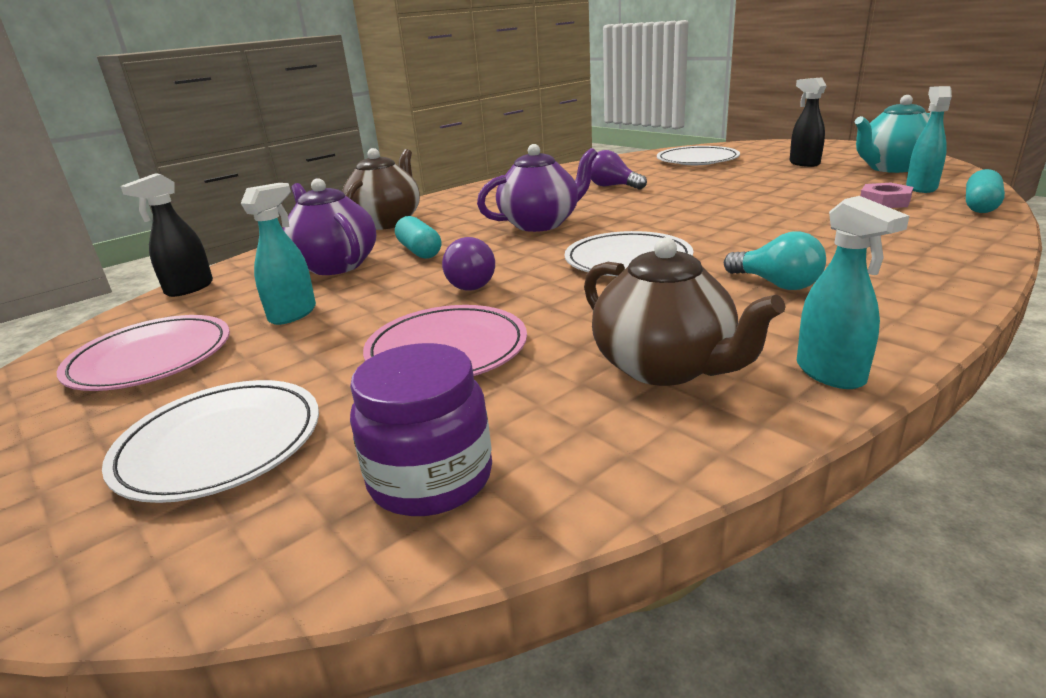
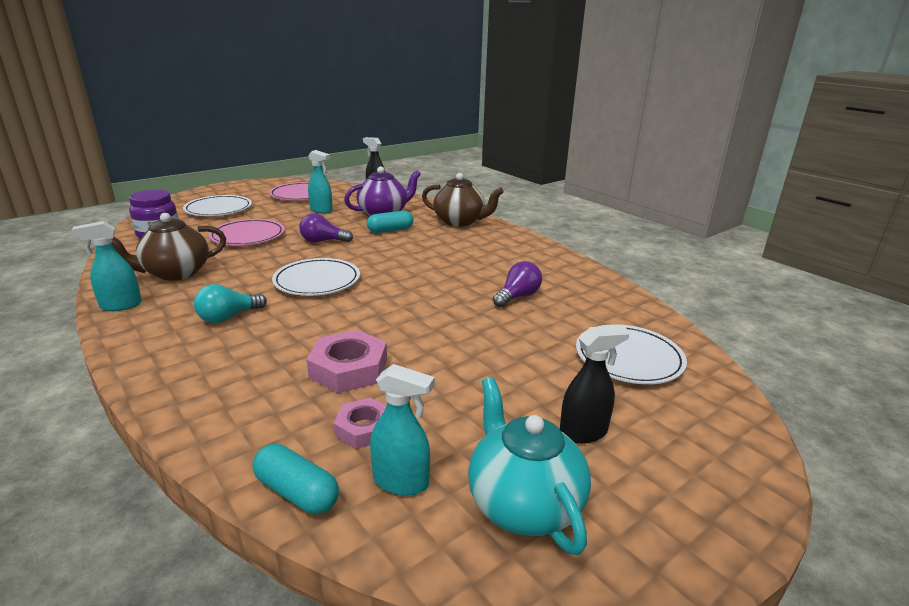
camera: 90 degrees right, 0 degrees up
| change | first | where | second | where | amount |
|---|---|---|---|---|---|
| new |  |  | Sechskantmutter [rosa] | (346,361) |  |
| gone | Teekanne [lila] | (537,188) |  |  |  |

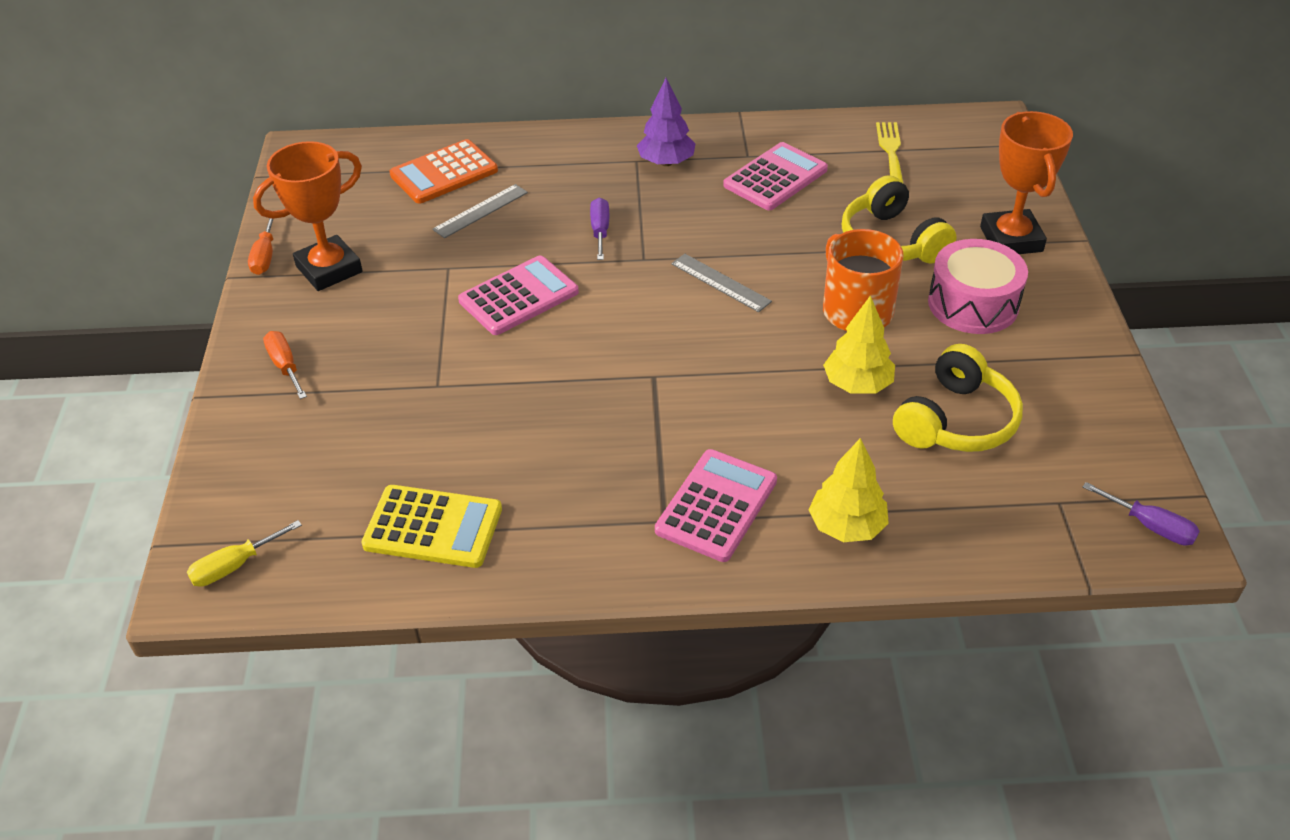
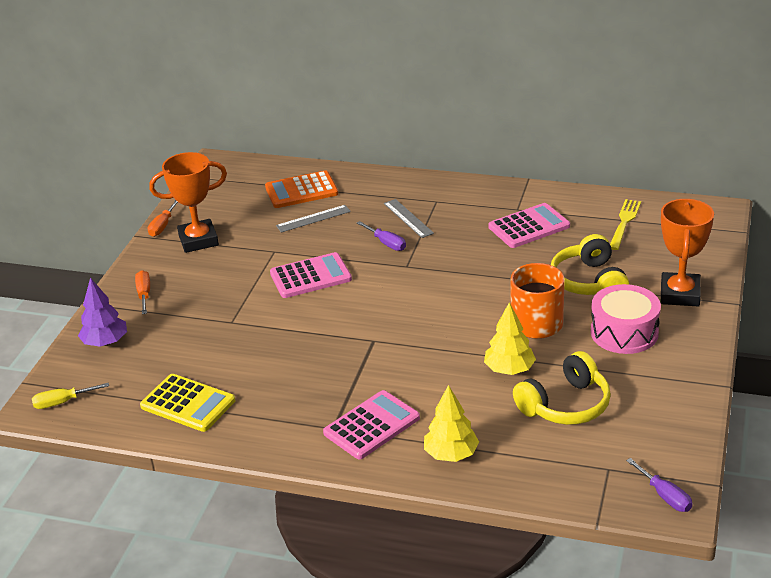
camera: 20 degrees right, 10 degrees down
| change | first | where | second | where | amount |
|---|---|---|---|---|---|
| shifted | Baum [lila] | (666,122) |  | (102,312) |  |
| rotated | Schraubenzieher [lila] | (599,229) |  | (381,236) | 120 degrees clockwise |
| shifted | Lineal [grau] | (721,283) |  | (409,218) |  |

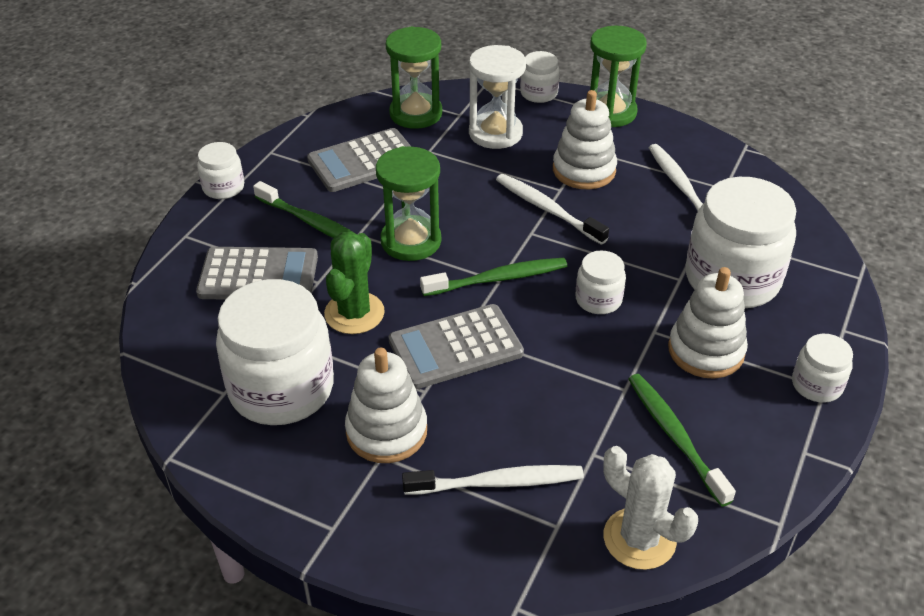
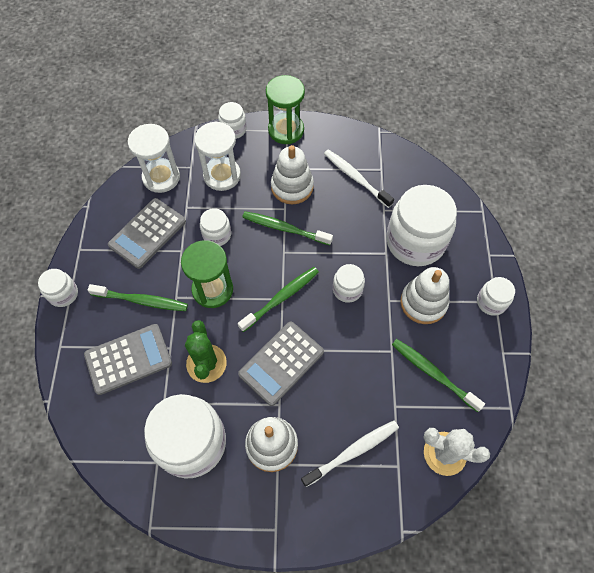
camera: 25 degrees left, 20 degrees up
| change | first | where | second | where | amount |
|---|---|---|---|---|---|
| repainted | Sanduhr [grün] | (414,77) | Sanduhr [weiß] | (154,158) |  |
| new |  |  | Einmachglas [weiß] | (215,227) |  |
| repainted | Zahnbürste [weiß] | (552,209) | Zahnbürste [grün] | (287,228) |  |

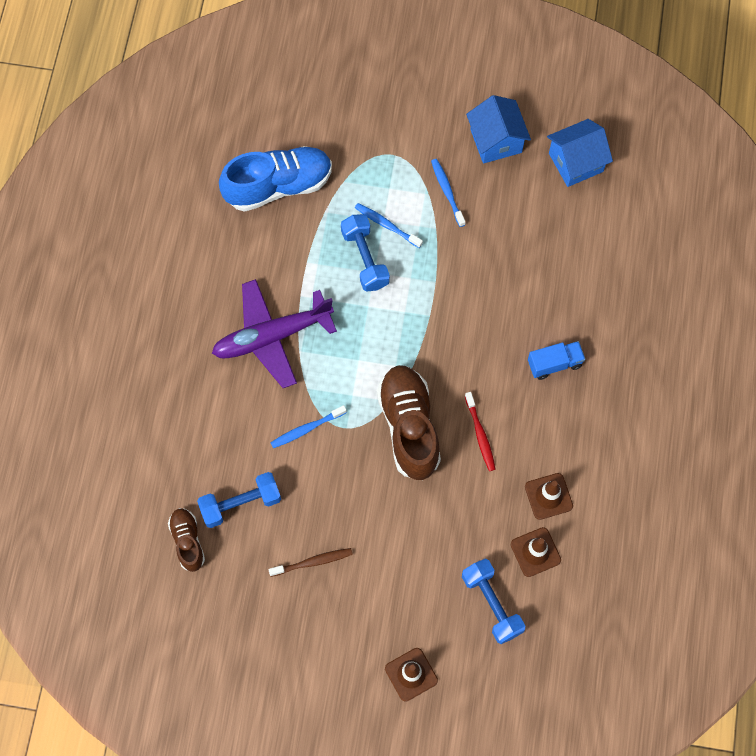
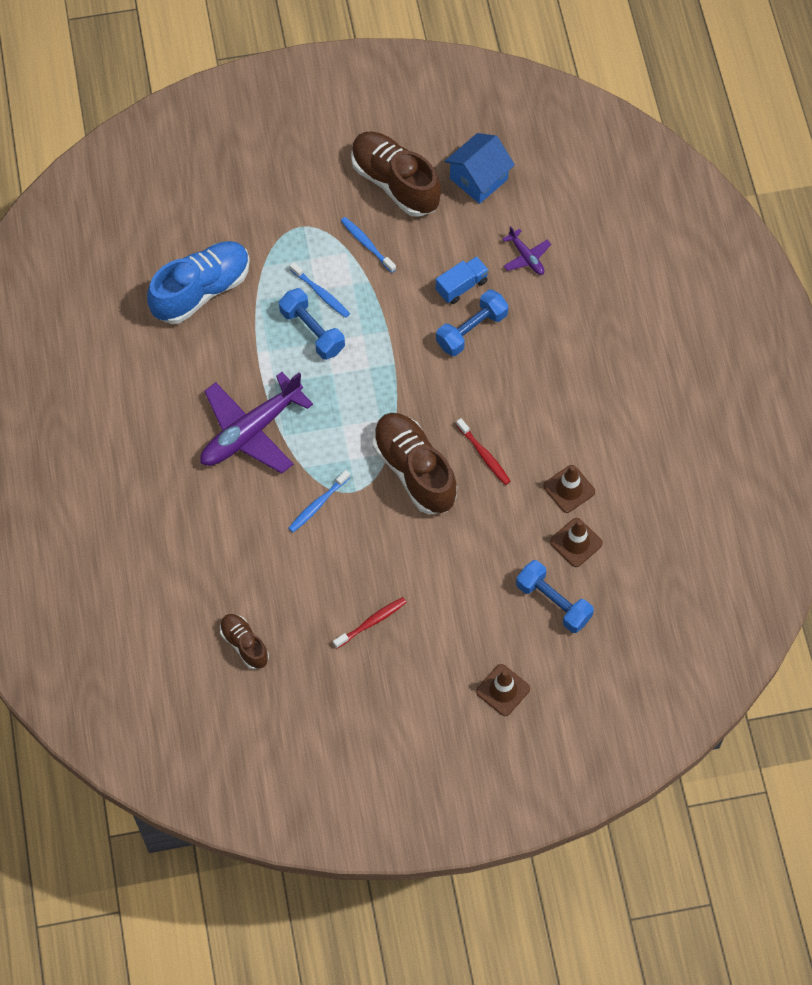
camera: 20 degrees left, 5 degrees down
| change | first | where | second | where | amount |
|---|---|---|---|---|---|
| rotated | Zahnbürste [blau] | (389,225) |  | (319,290) | 150 degrees counterclockwise |
| repainted | Zahnbürste [braun] | (310,562) | Zahnbürste [rot] | (370,623) |  |
| swapped | Haus [blau] | (498,129) | Schuh [braun] | (396,174) |  |
| shifted | Lastwagen [blau] | (556,360) |  | (462,280) |  |
| shifted | Hantel [blau] | (239,500) |  | (472,323) |  |
| new |  |  | Flugzeug [lila] | (526,250) |  |

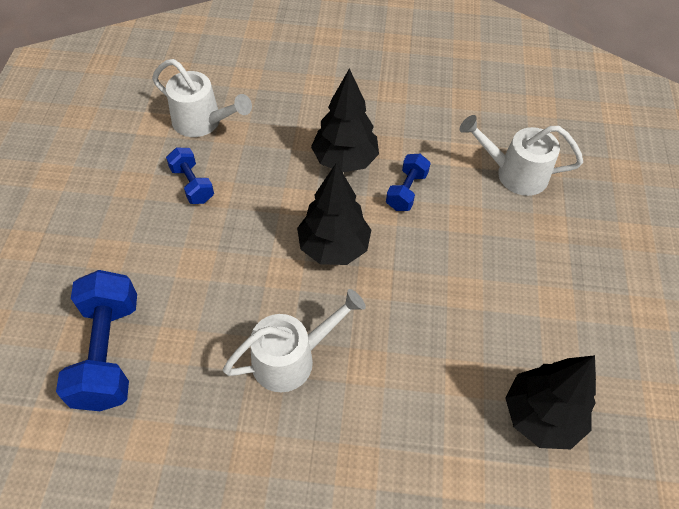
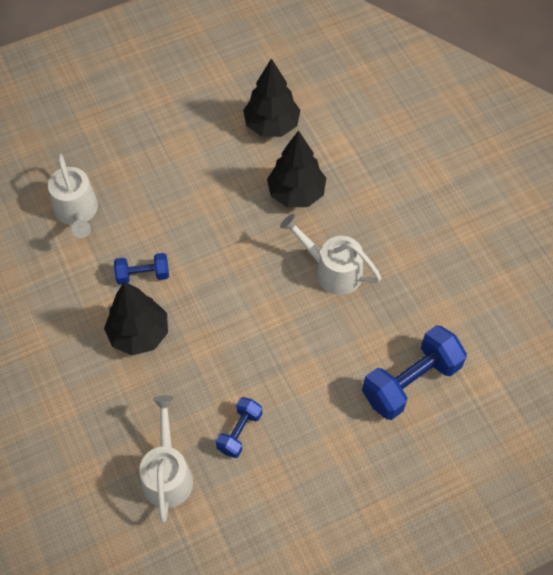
camera: 120 degrees left, 5 degrees up
| change | first | where | second | where | amount |
|---|---|---|---|---|---|
| shifted | Baum [schwarz] | (334,213) |  | (296,168) |  |

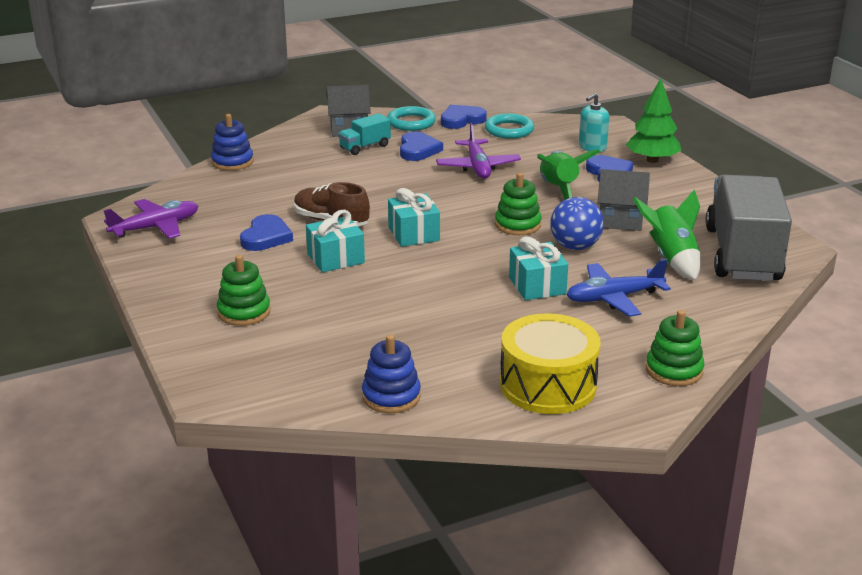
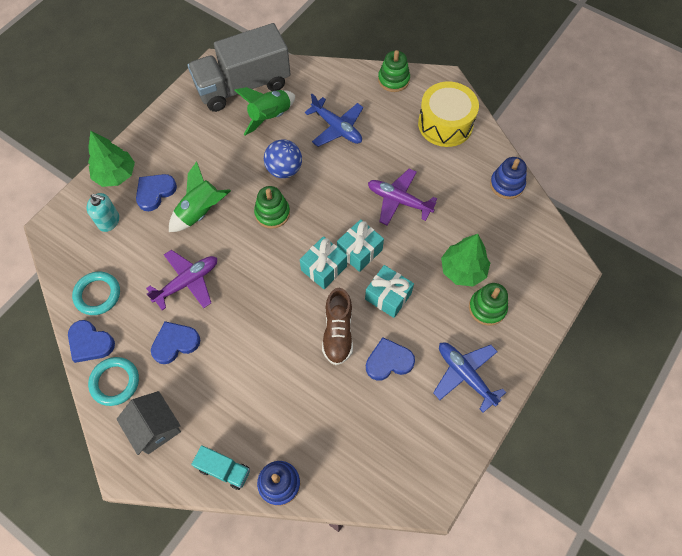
camera: 120 degrees left, 35 degrees up
| change | first | where | second | where | amount |
|---|---|---|---|---|---|
| shifted | Lastwagen [türkis] | (364,134) |  | (220,467) |  |
| shifted | Geschenk [türkis] | (538,268) |  | (360,245) |  |
| shifted | Flugzeug [lila] | (151,219) |  | (402,197) |  |
| new |  |  | Flugzeug [blau] | (470,377) |  |
| new |  |  | Baum [grün] | (465,260) |  |
| gone | Haus [grau] | (623,200) |  |  |  |

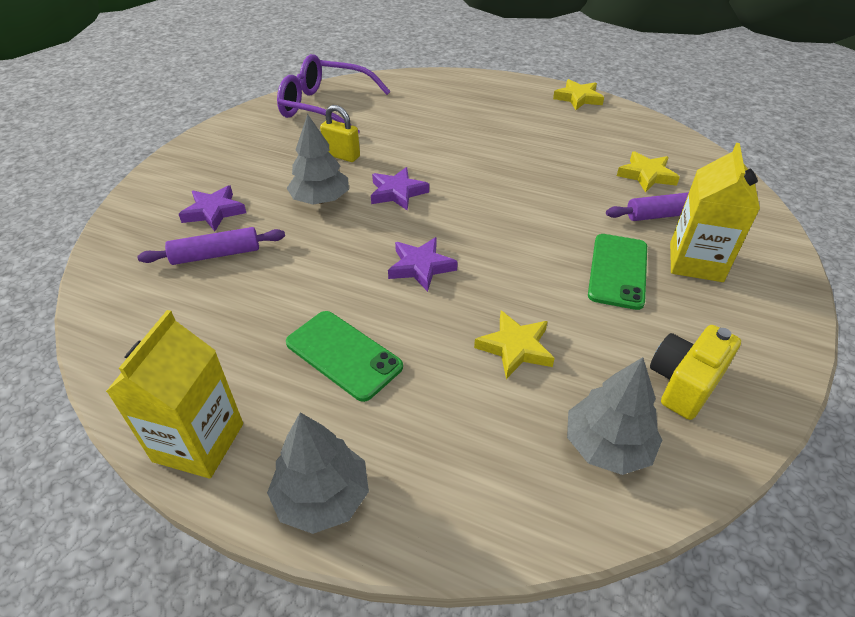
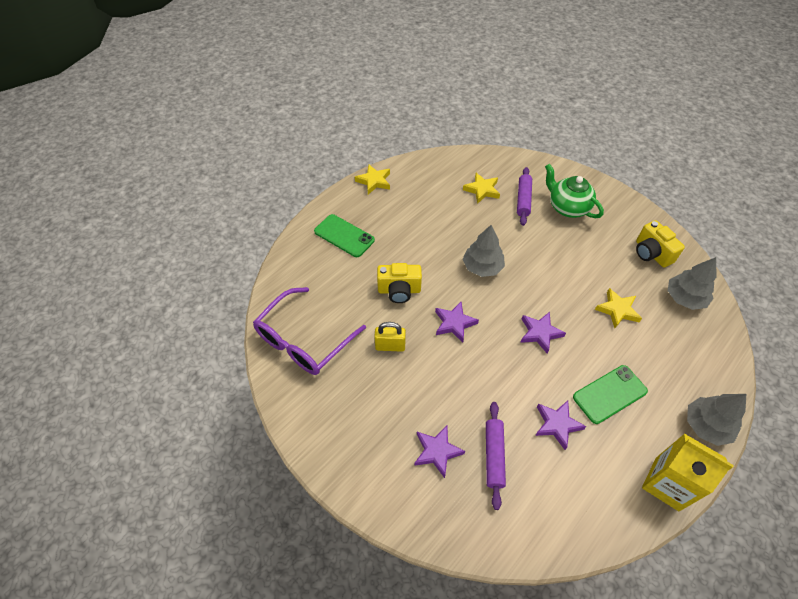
camera: 70 degrees left, 10 degrees up
| change | first | where | second | where | amount |
|---|---|---|---|---|---|
| shifted | Handy [grün] | (617,272) |  | (344,235) |  |
| rotated | Vorhängeschloss [gelb] | (340,133) |  | (390,337) | 45 degrees clockwise |
| new |  |  | Kamera [gelb] | (399,283) |  |
| shifted | Baum [grau] | (318,159) |  | (484,251) |  |
| new |  |  | Stern [lila] | (560,425) |  |
| swapped | Getränkekarton [gelb] | (715,212) | Teekanne [grün] | (574,191) |  |

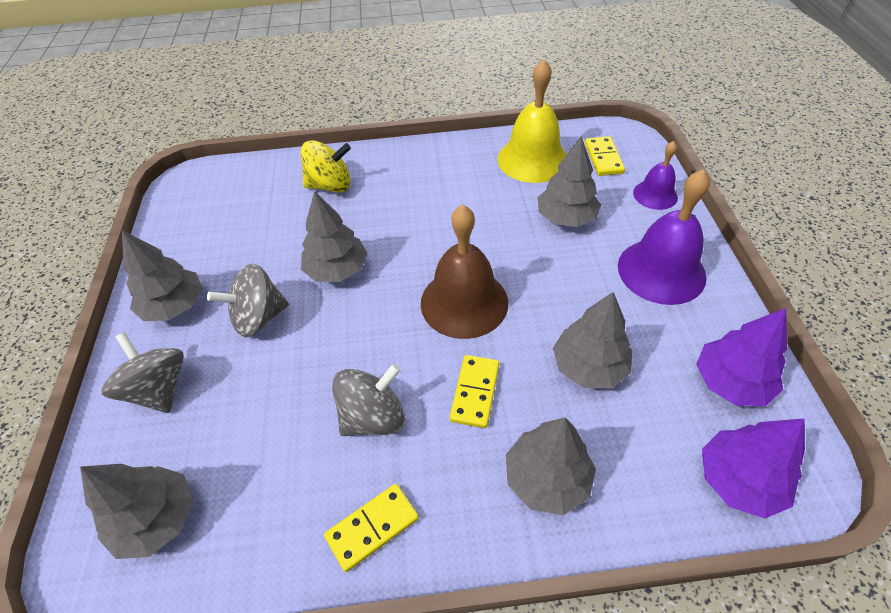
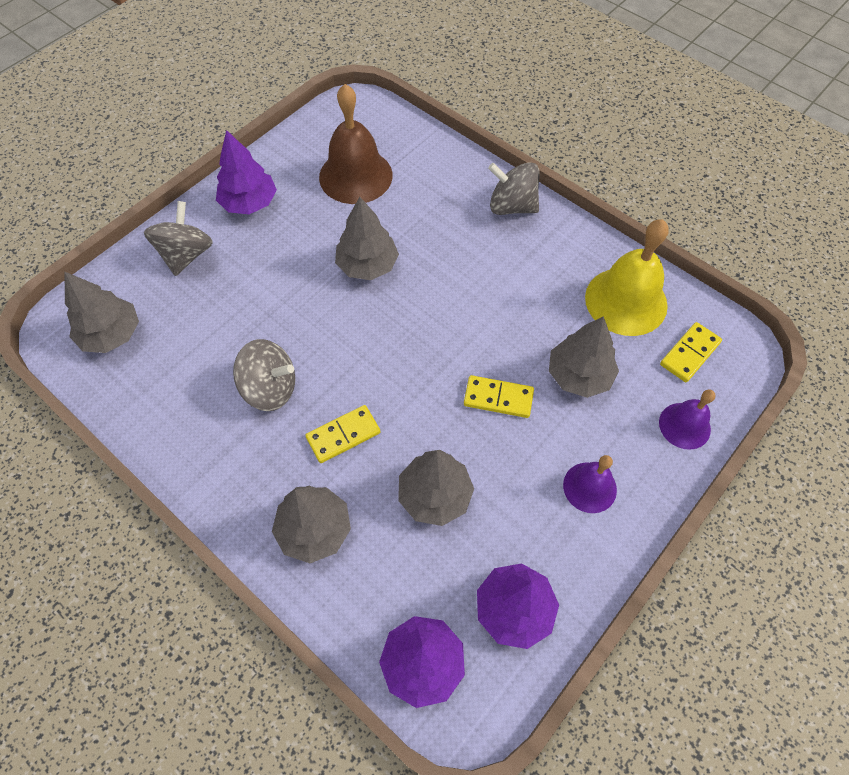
camera: 45 degrees right, 10 degrees up
| change | first | where | second | where | amount |
|---|---|---|---|---|---|
| repainted | Baum [grau] | (162,275) | Baum [lila] | (246,172) |  |
| shifted | Glocke [braun] | (464,272) |  | (356,144) |  |
| shifted | Dominostein [gelb] | (371,528) |  | (499,396) |  |
| shifted | Kreisel [grau] | (248,300) |  | (514,188) |  |
| scaled | Glocke [lila] | (664,237) |  | (590,484) | x0.57 |
| gone | Kreisel [gelb] | (326,166) |  |  |  |

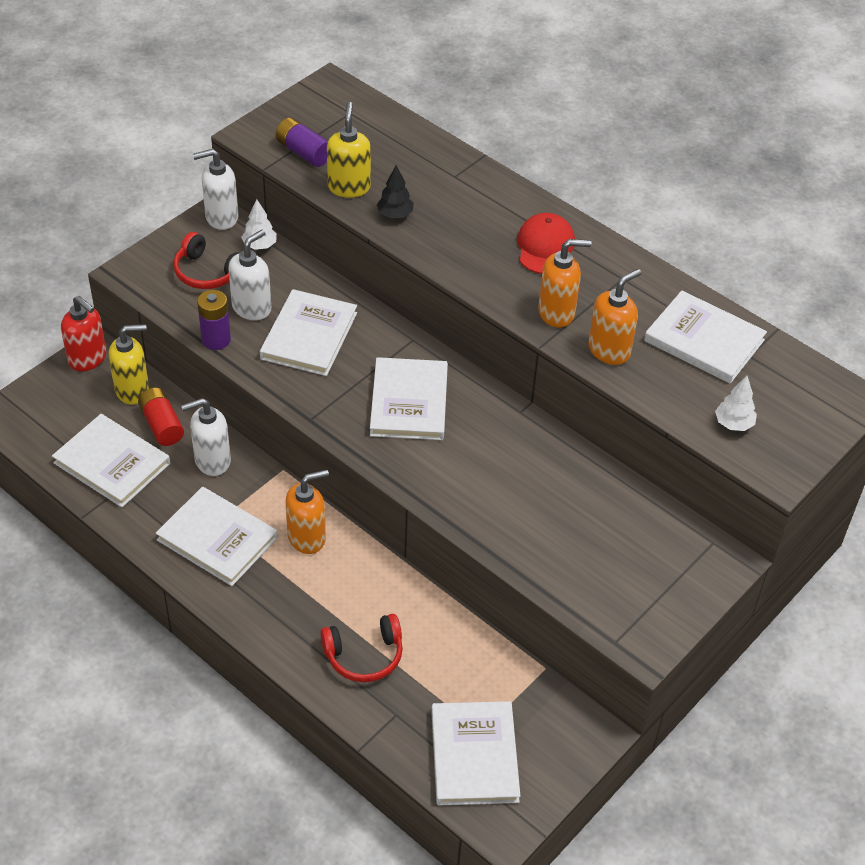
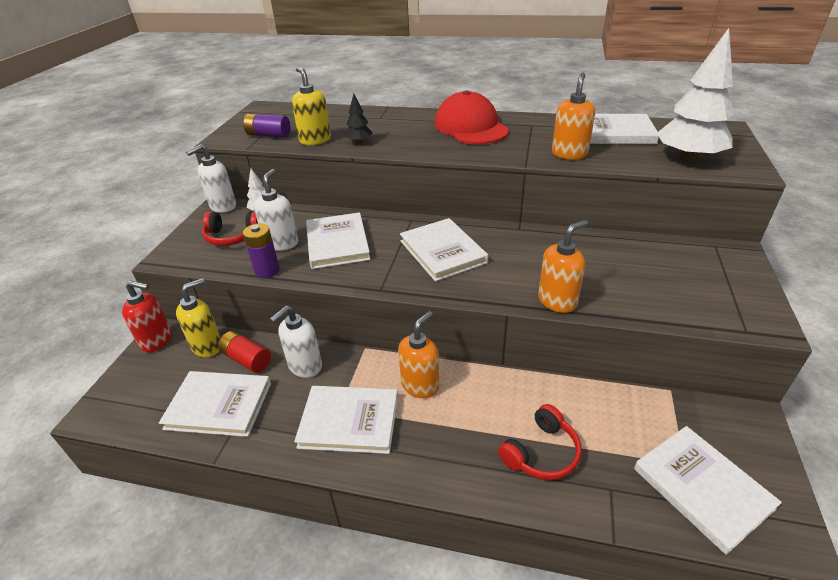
camera: 25 degrees left, 10 degrees down
| change | first | where | second | where | amount |
|---|---|---|---|---|---|
| scaled | Kappe [rot] | (546,243) |  | (471,117) | x1.55 |
| shifted | Seifenspender [orange] | (564,283) |  | (563,266) |  |
| scaled | Baum [weiß] | (736,403) |  | (696,95) | x2.20 |

